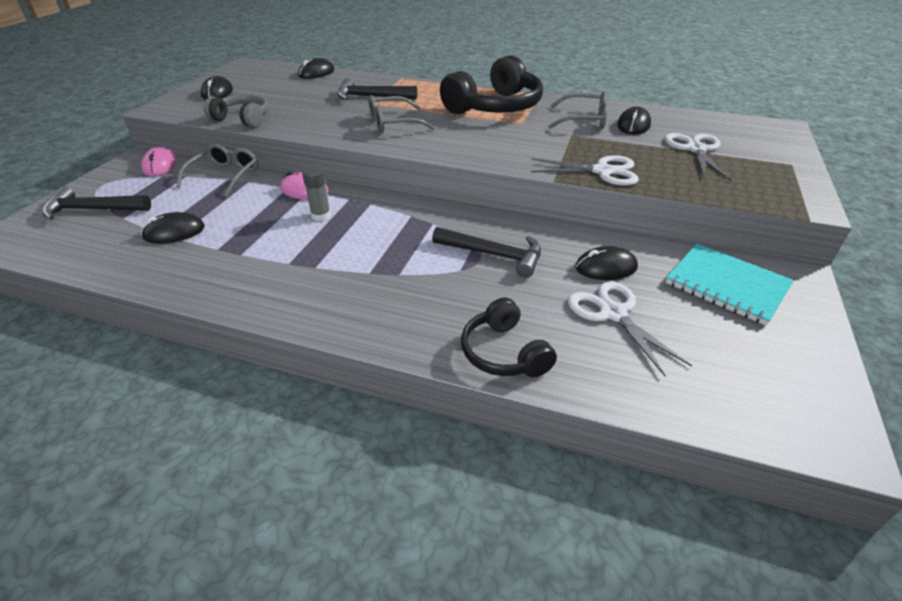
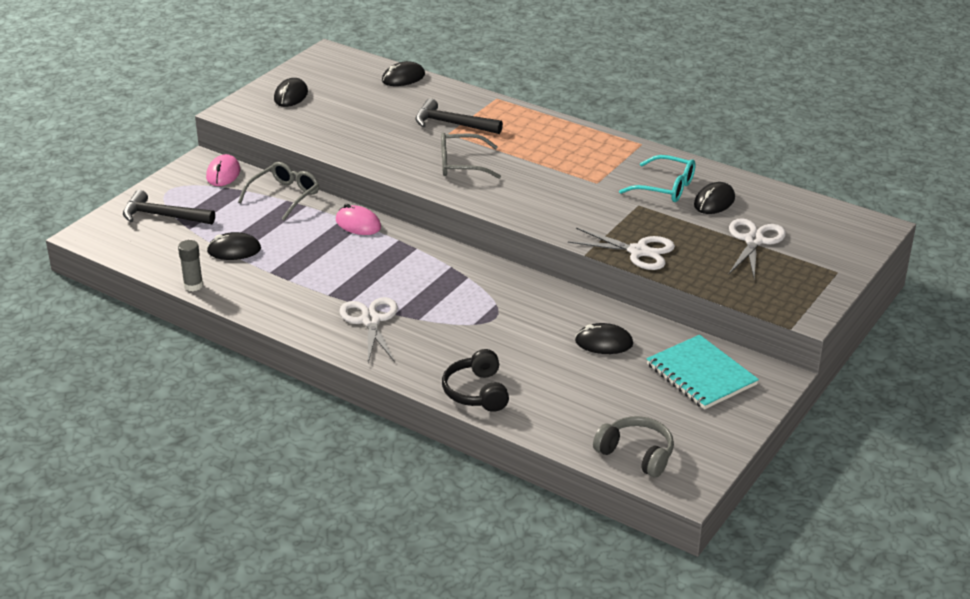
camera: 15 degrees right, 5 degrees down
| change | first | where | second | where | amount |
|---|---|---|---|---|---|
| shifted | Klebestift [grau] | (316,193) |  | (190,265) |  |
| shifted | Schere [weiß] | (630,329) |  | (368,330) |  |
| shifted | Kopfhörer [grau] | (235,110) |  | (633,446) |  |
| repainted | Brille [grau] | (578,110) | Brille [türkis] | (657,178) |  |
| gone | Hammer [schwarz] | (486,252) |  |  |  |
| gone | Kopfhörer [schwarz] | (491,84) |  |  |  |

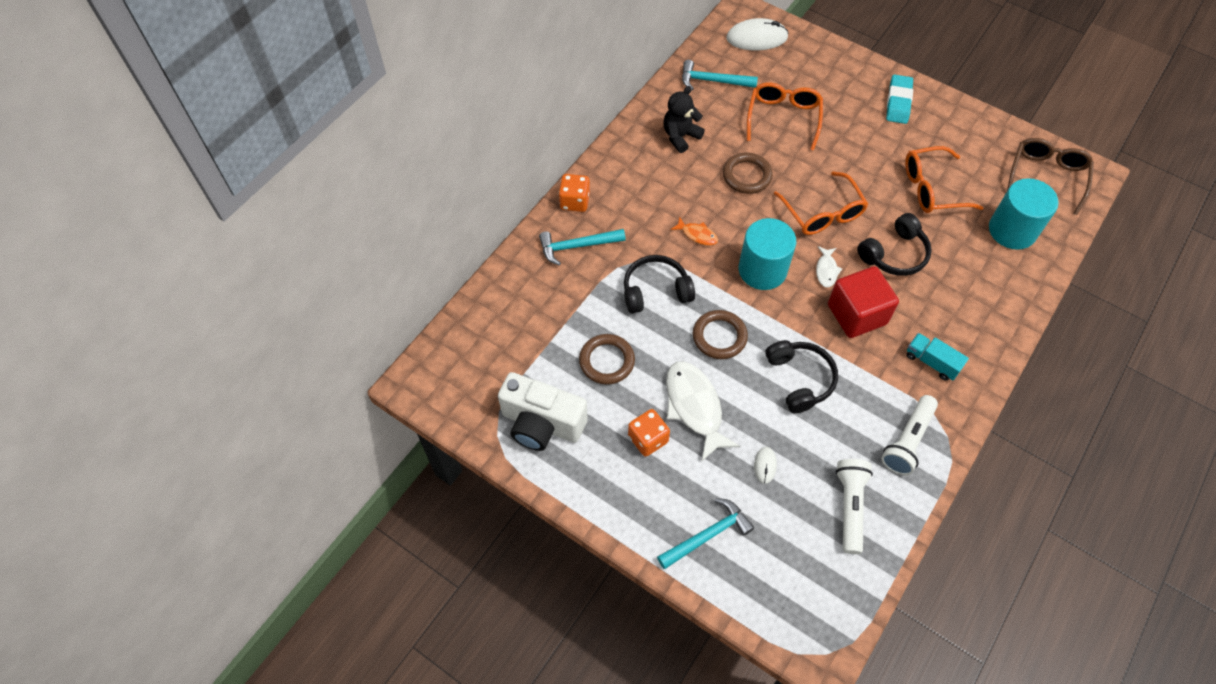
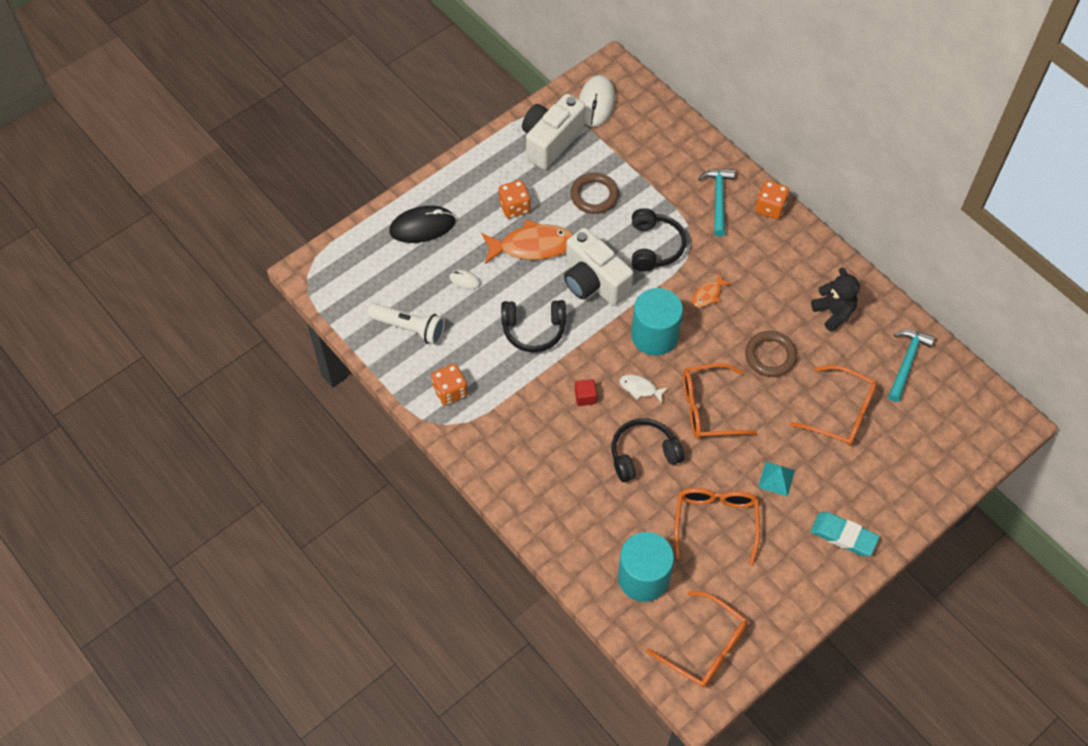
camera: 105 degrees right, 0 degrees up
| change | first | where | second | where | amount |
|---|---|---|---|---|---|
| swapped | Hammer [türkis] | (705,533) | Computermaus [schwarz] | (422,224) |  |
| swapped | Taschenlampe [weiß] | (909,435) | Spielwürfel [orange] | (449,385) |  |
| repainted | Fisch [weiß] | (703,411) | Fisch [orange] | (527,241) |  |
| swapped | Ring [braun] | (720,334) | Kamera [weiß] | (599,267) |  |
| scaled | Kubus [rot] | (863,302) |  | (586,392) | x0.44 |
| shifted | Computermaus [weiß] | (757,34) |  | (597,101) |  |
| rotated | Kopfhörer [schwarz] | (894,244) |  | (647,450) | 90 degrees clockwise |
| repainted | Brille [braun] | (1050,176) | Brille [orange] | (697,639) |  |
| new |  |  | Pyramide [türkis] | (776,479) |  |
| gone | Lastwagen [türkis] | (937,357) |  |  |  |

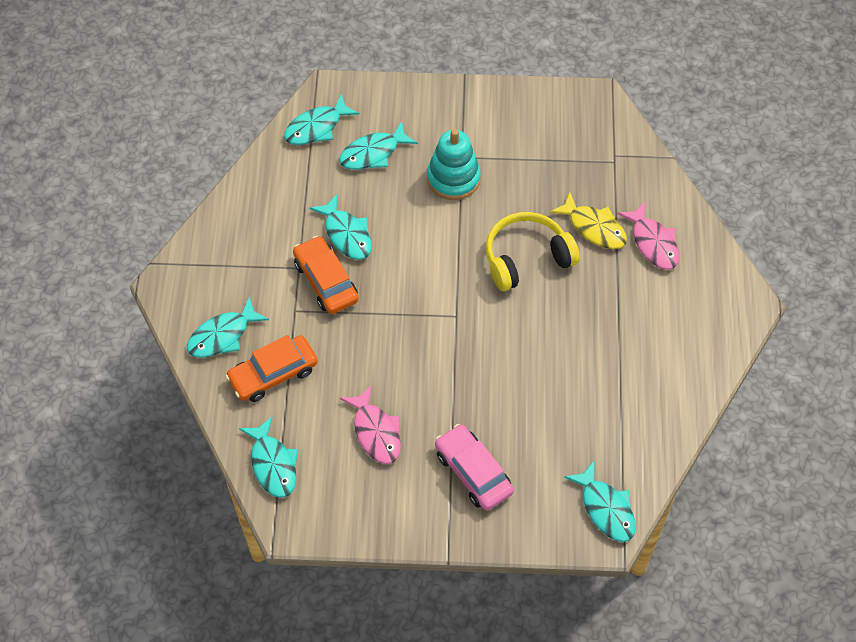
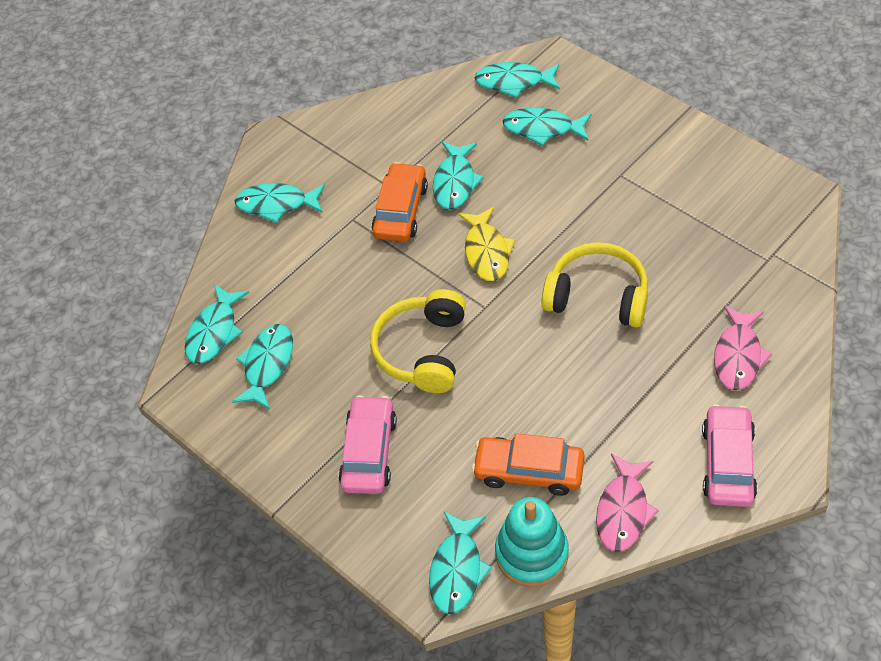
camera: 45 degrees right, 5 degrees down
| change | first | where | second | where | amount |
|---|---|---|---|---|---|
| new |  |  | Fisch [türkis] | (262,366) |  |
| new |  |  | Kopfhörer [gelb] | (418,341) |  |
| shifted | Fisch [gelb] | (588,220) |  | (486,244) |  |
| shifted | Auto [orange] | (271,368) |  | (528,464) |  |
| shifted | Stapelspielzeug [türkis] | (454,164) |  | (532,542) |  |
| shifted | Fisch [rosa] | (370,424) |  | (627,503) |  |
| new |  |  | Auto [rosa] | (730,455) |  |

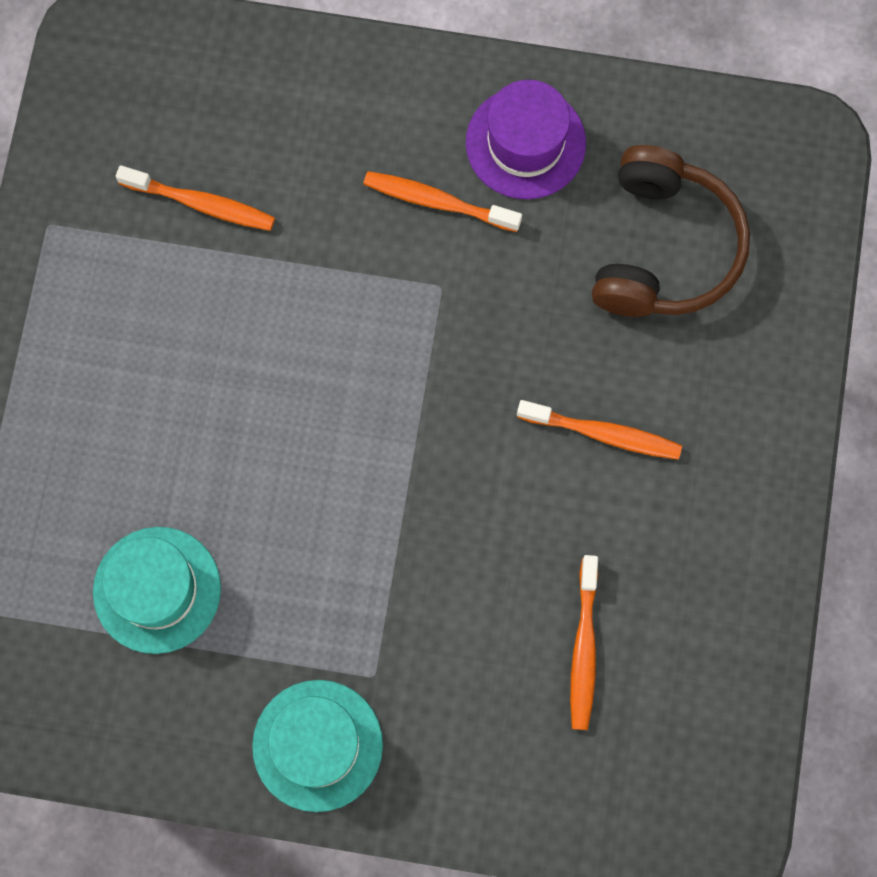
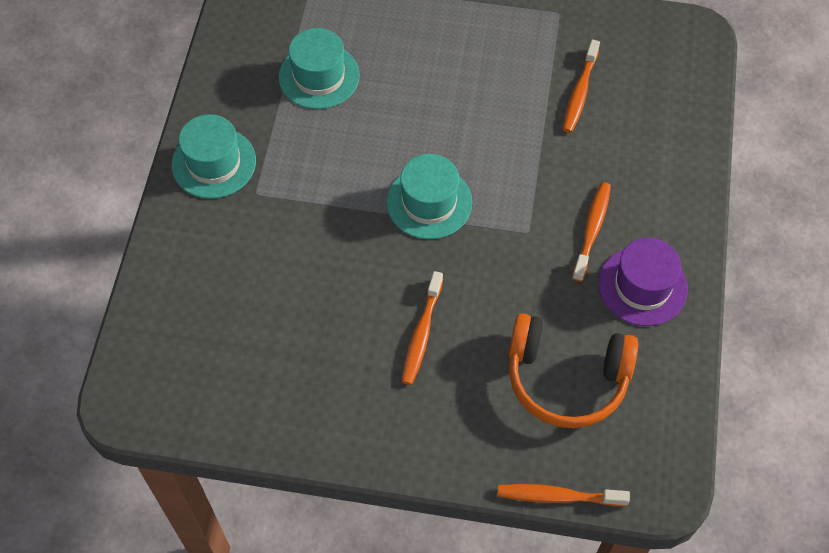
camera: 90 degrees right, 15 degrees down
| change | first | where | second | where | amount |
|---|---|---|---|---|---|
| new |  |  | Hut [türkis] | (429,196) |  |
| shifted | Zahnbürste [orange] | (584,642) |  | (563,495) |  |
| repainted | Kopfhörer [braun] | (671,231) | Kopfhörer [orange] | (573,370) |  |

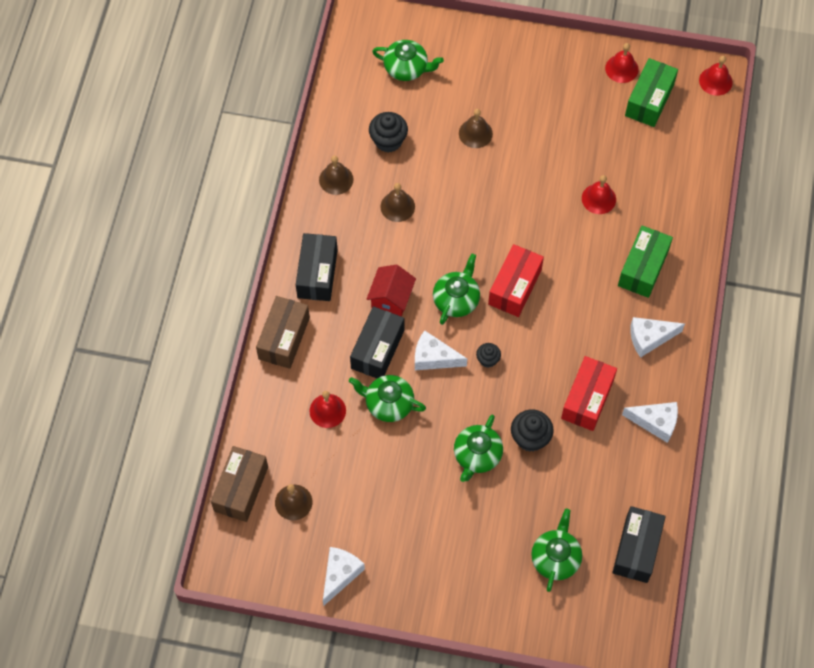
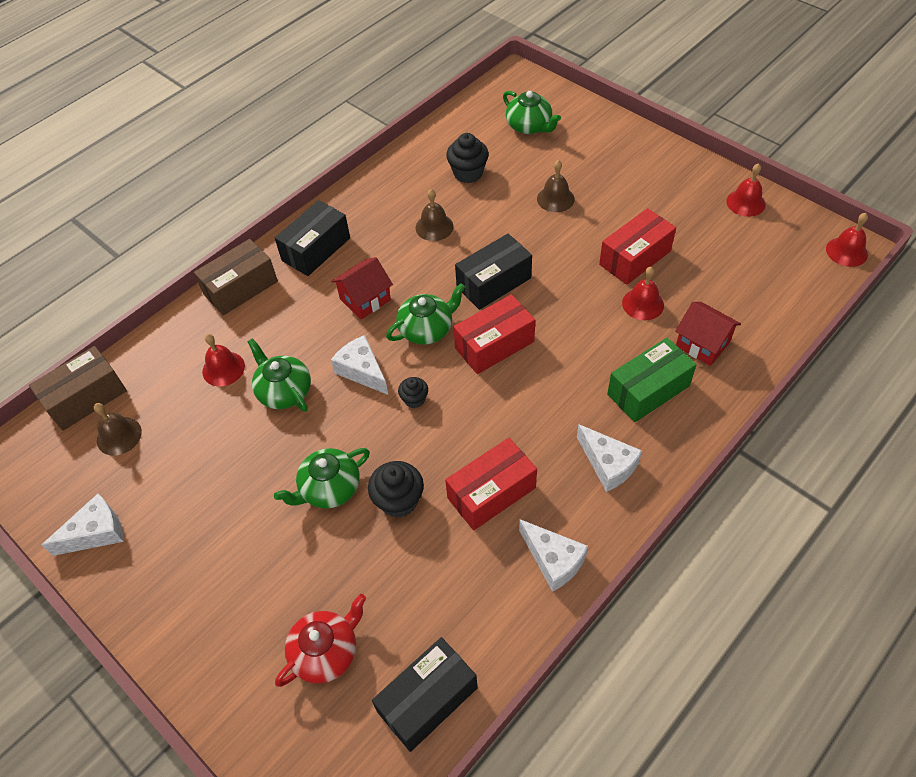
camera: 35 degrees right, 10 degrees down
| change | first | where | second | where | amount |
|---|---|---|---|---|---|
| repainted | Teekanne [grün] | (556,550) | Teekanne [rot] | (320,640) |  |
| shifted | Schachtel [schwarz] | (377,342) |  | (493,272) |  |
| rotated | Käse [weiß] | (657,337) |  | (609,458) | 150 degrees counterclockwise |
| new |  |  | Schachtel [rot] | (637,246) |  |
| new |  |  | Haus [rot] | (708,334) |  |
| gone | Glocke [braun] | (336,175) |  |  |  |
| gone | Schachtel [grün] | (651,92) |  |  |  |

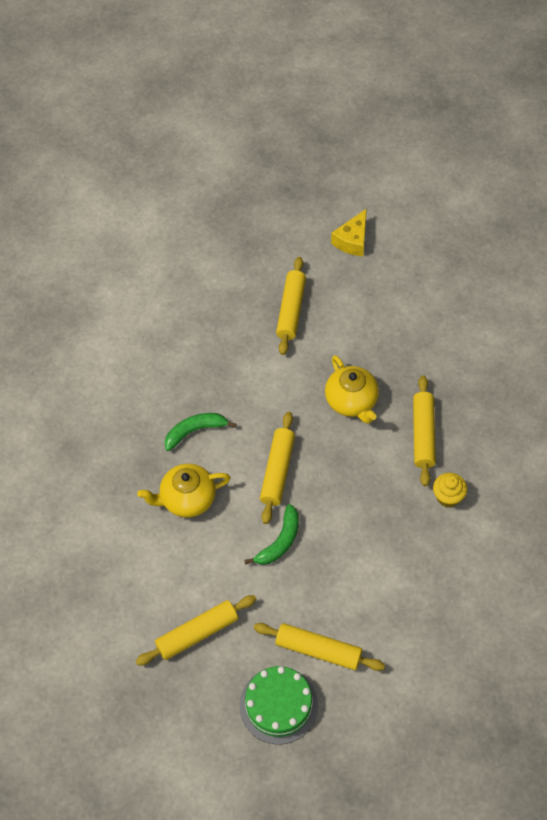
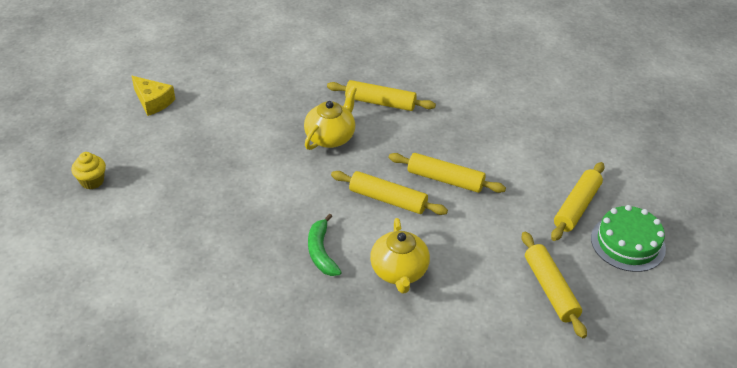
camera: 80 degrees left, 15 degrees down
| change | first | where | second | where | amount |
|---|---|---|---|---|---|
| shifted | Muffin [gelb] | (450,490) |  | (88,170) |  |
| rotated | Teekanne [gelb] | (352,389) |  | (330,118) | 45 degrees counterclockwise |
| shifted | Nudelholz [gelb] | (291,306) |  | (447,173) |  |
| gone | Banane [grün] | (271,534) |  |  |  |

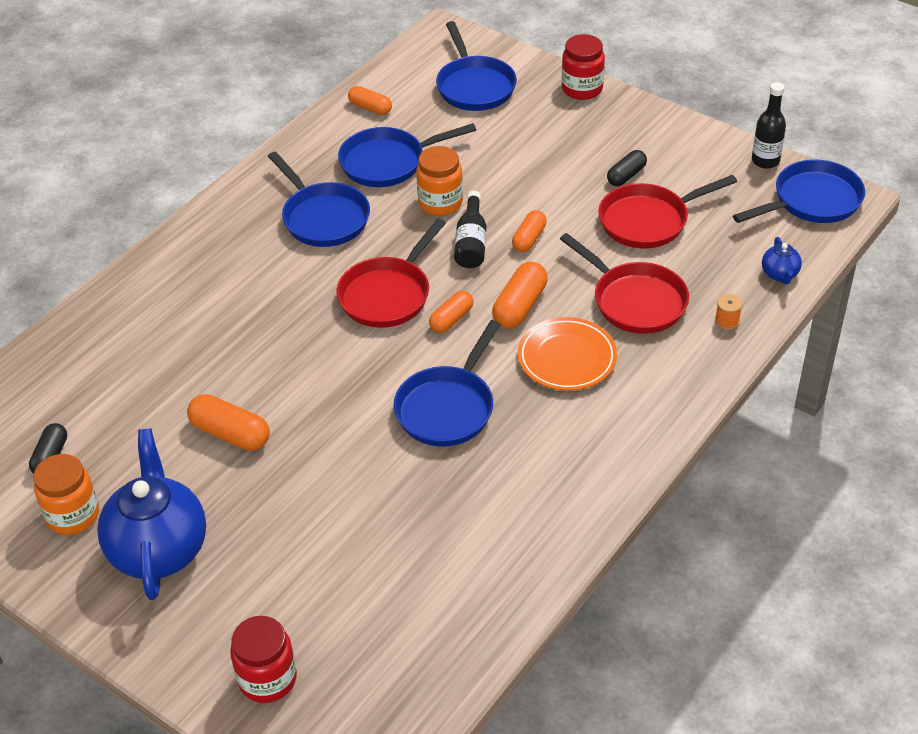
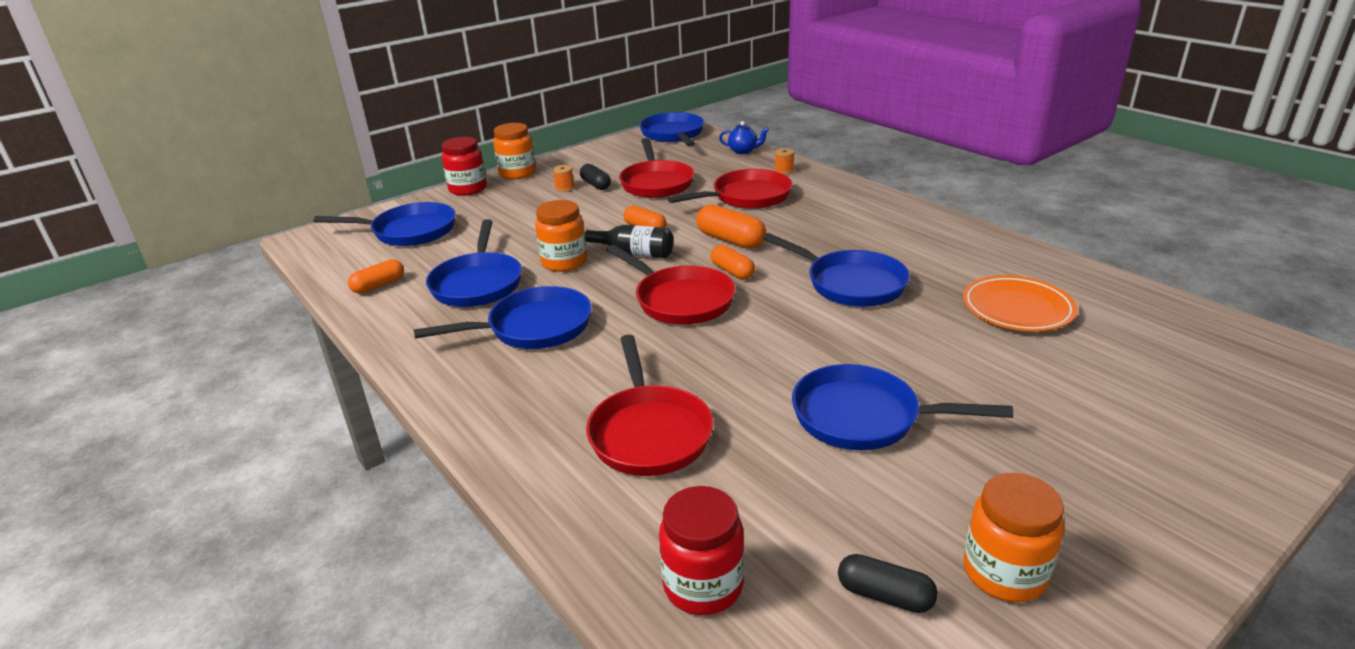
camera: 75 degrees left, 15 degrees down
| change | first | where | second | where | amount |
|---|---|---|---|---|---|
| new |  |  | Einmachglas [orange] | (514,151) |  |
| new |  |  | Garnrolle [orange] | (564,178) |  |
| new |  |  | Pfanne [rot] | (649,405) |  |
| shifted | Einmachglas [rot] | (263,659) |  | (701,550) |  |
| swapped | Kapsel [orange] | (228,422) | Pfanne [blau] | (902,407) |  |
| shifted | Teller [orange] | (567,354) |  | (1020,303) |  |
| gone | Teekanne [blau] | (151,514) |  |  |  |
| gone | Flasche [schwarz] | (769,125) |  |  |  |

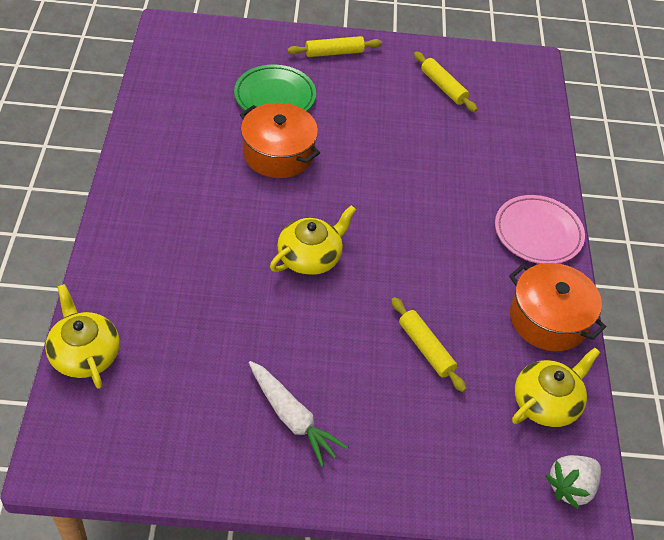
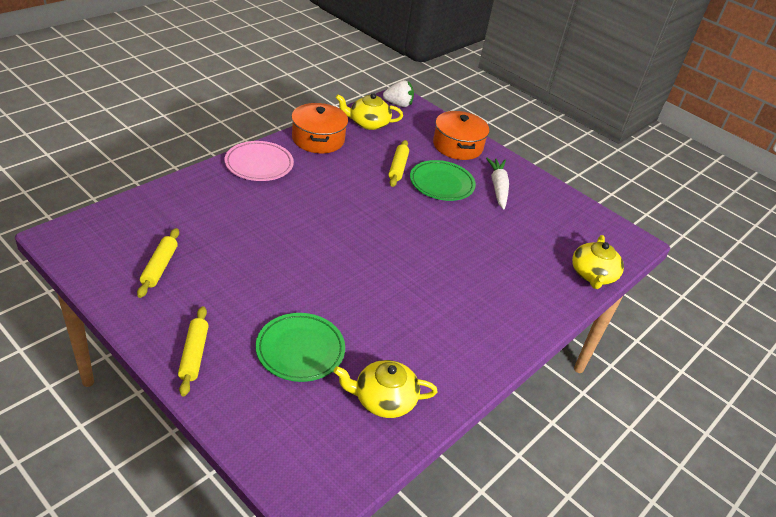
camera: 140 degrees left, 10 degrees down
| change | first | where | second | where | amount |
|---|---|---|---|---|---|
| rotated | Nudelholz [gelb] | (334,46) |  | (193,351) | 60 degrees clockwise |
| shifted | Teekanne [gelb] | (313,240) |  | (385,389) |  |
| new |  |  | Teller [grün] | (443,180) |  |
| shifted | Kochtopf [orange] | (280,140) |  | (461,135) |  |

